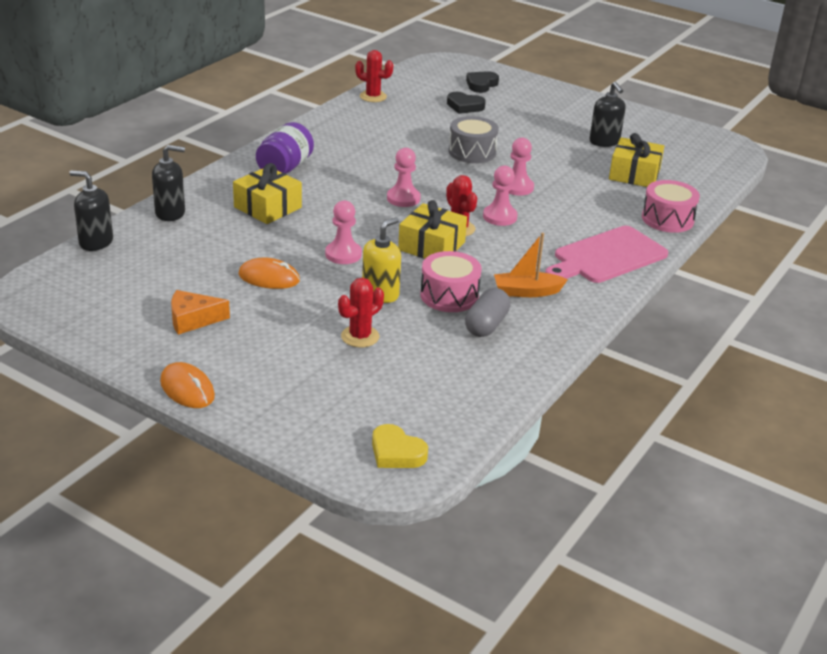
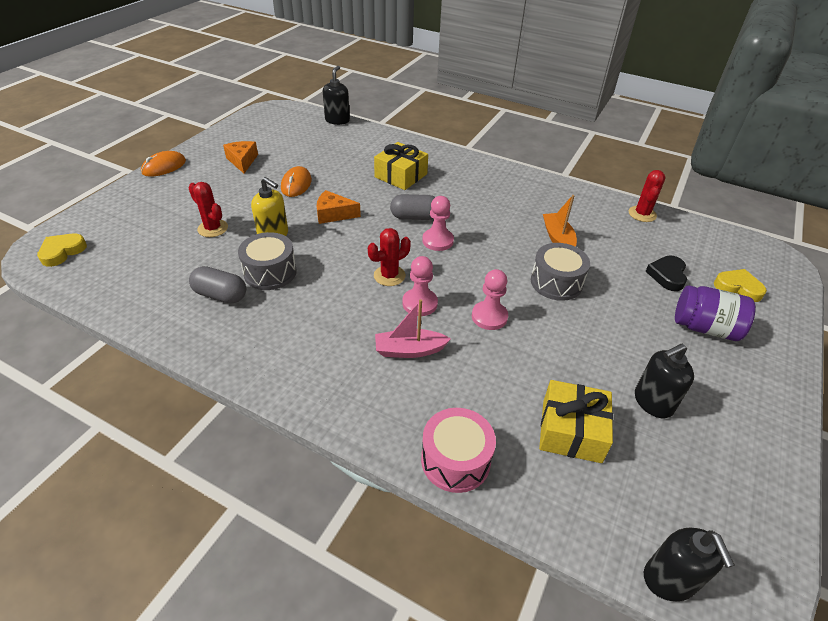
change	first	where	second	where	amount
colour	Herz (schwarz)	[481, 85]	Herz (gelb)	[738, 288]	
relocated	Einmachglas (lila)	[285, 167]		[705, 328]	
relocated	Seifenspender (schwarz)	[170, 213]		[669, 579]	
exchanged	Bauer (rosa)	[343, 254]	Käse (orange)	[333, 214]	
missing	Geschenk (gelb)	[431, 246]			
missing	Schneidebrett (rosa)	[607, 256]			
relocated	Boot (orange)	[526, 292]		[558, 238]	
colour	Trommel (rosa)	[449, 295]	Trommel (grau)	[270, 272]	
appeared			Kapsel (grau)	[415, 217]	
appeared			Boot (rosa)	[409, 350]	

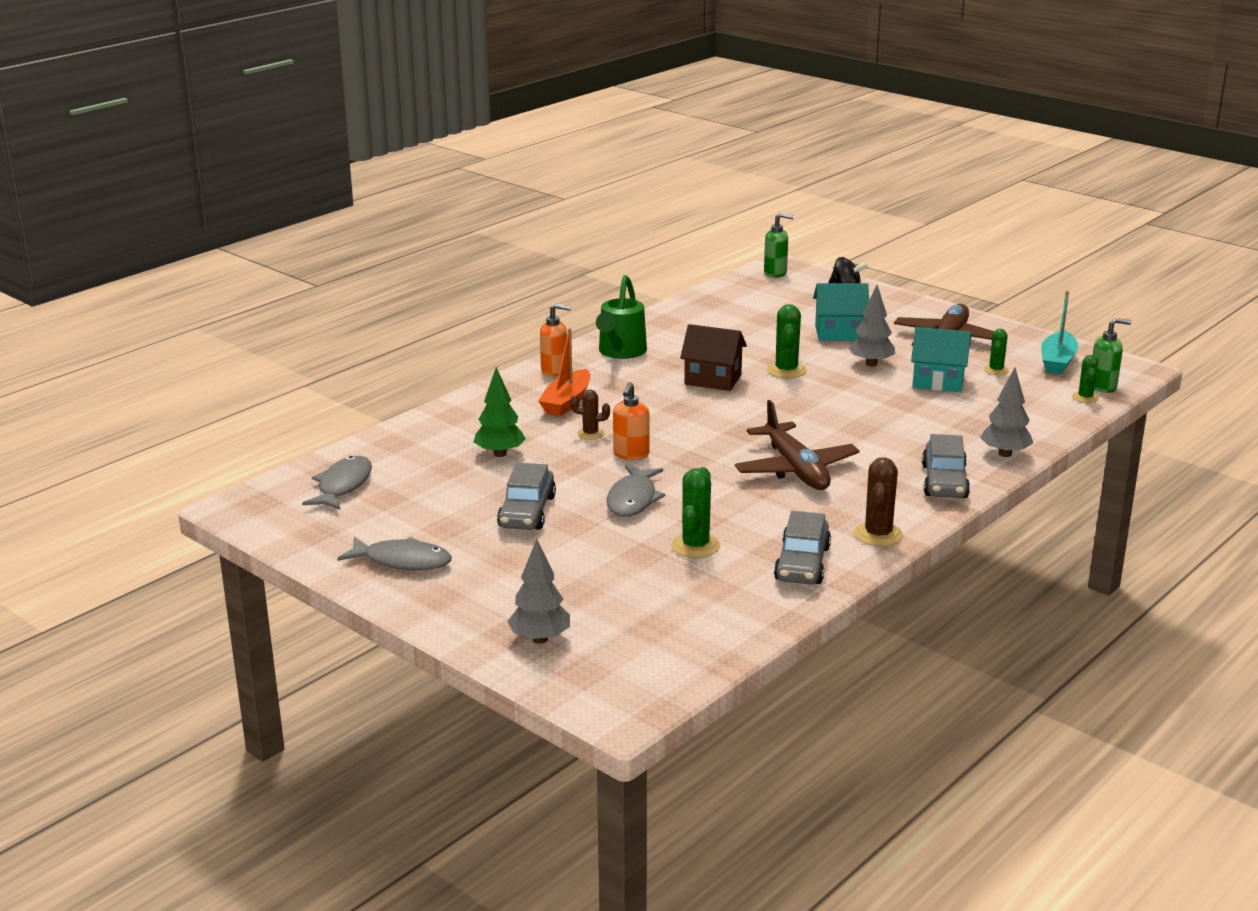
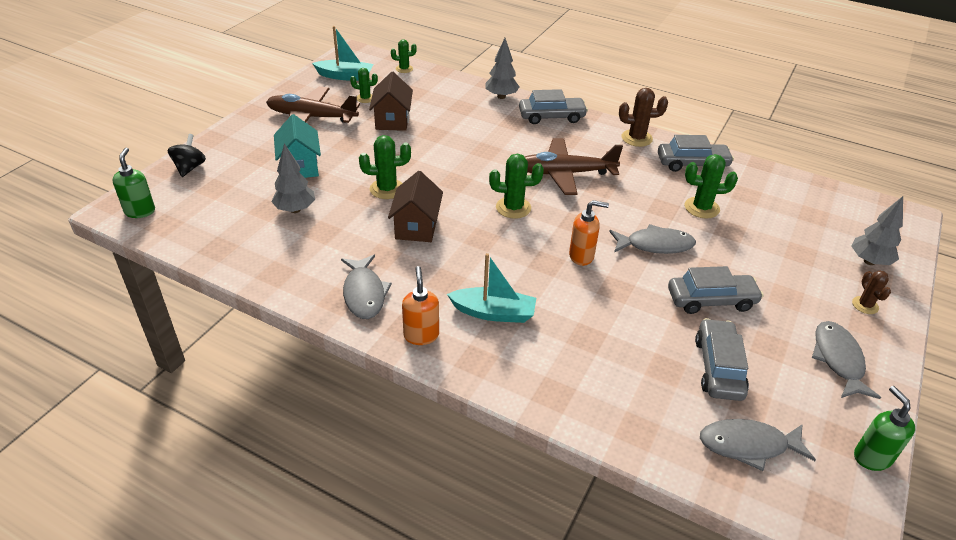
change	first	where	second	where	amount
exchanged	Gießkanne (grün)	[620, 352]	Fisch (grau)	[364, 293]	
relocated	Baum (grau)	[871, 364]		[295, 209]	
relocated	Seifenspender (grün)	[1103, 387]		[872, 457]	
colour	Haus (türkis)	[938, 382]	Haus (braun)	[392, 120]	
colour	Boot (orange)	[567, 402]	Boot (türkis)	[493, 313]	
missing	Baum (grün)	[500, 454]			
relocated	Kaktus (braun)	[590, 433]		[865, 305]	
spun	Flugzeug (braun)	[796, 469]		[565, 174]	150 degrees counterclockwise
appeared			Kaktus (grün)	[513, 208]	
appeared			Auto (grau)	[718, 367]	

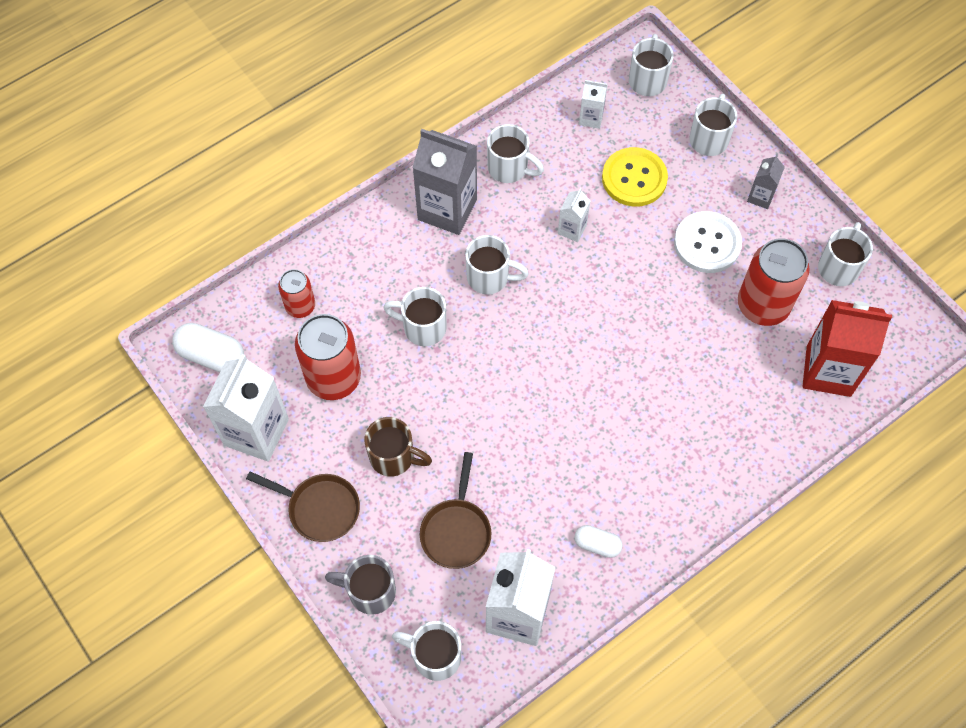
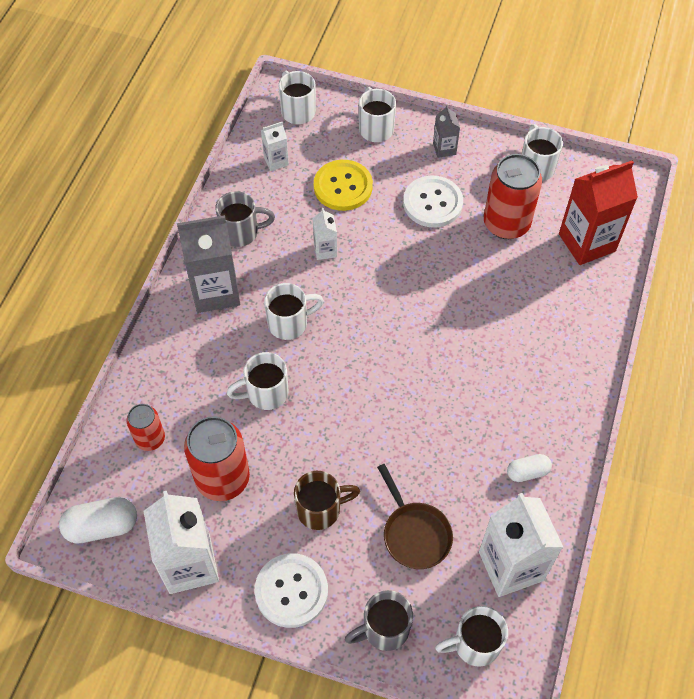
change	first	where	second	where	amount
colour	Tasse (weiß)	[509, 168]	Tasse (grau)	[241, 232]	
exchanged	Pfanne (braun)	[319, 508]	Knopf (weiß)	[291, 591]	

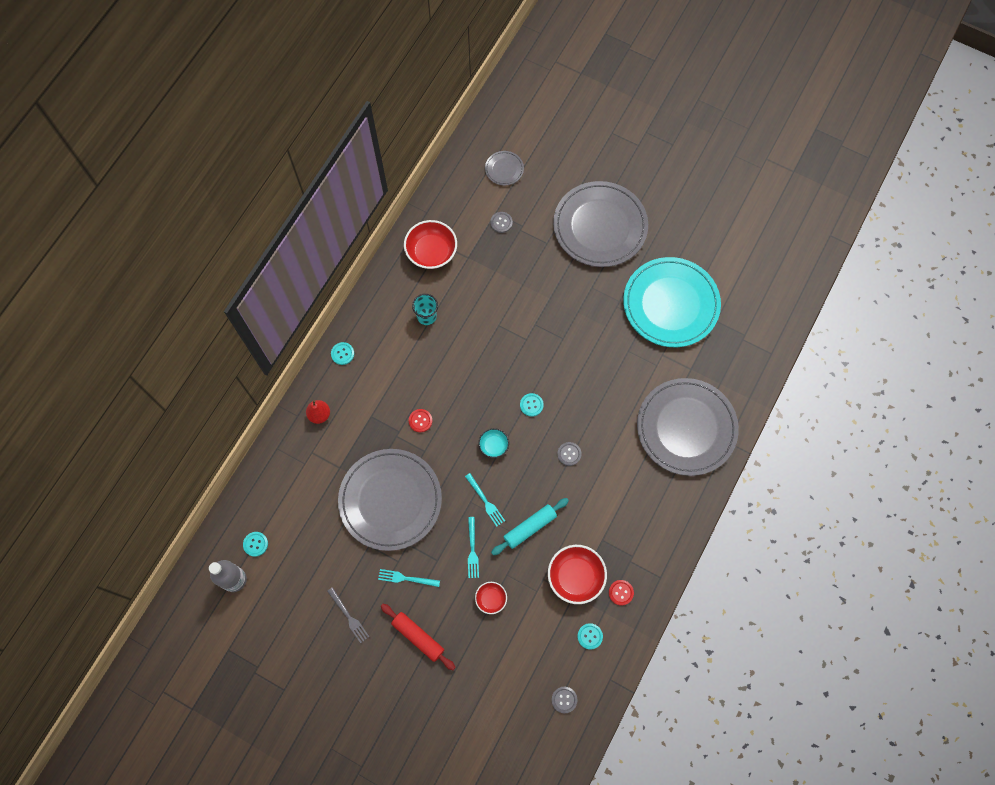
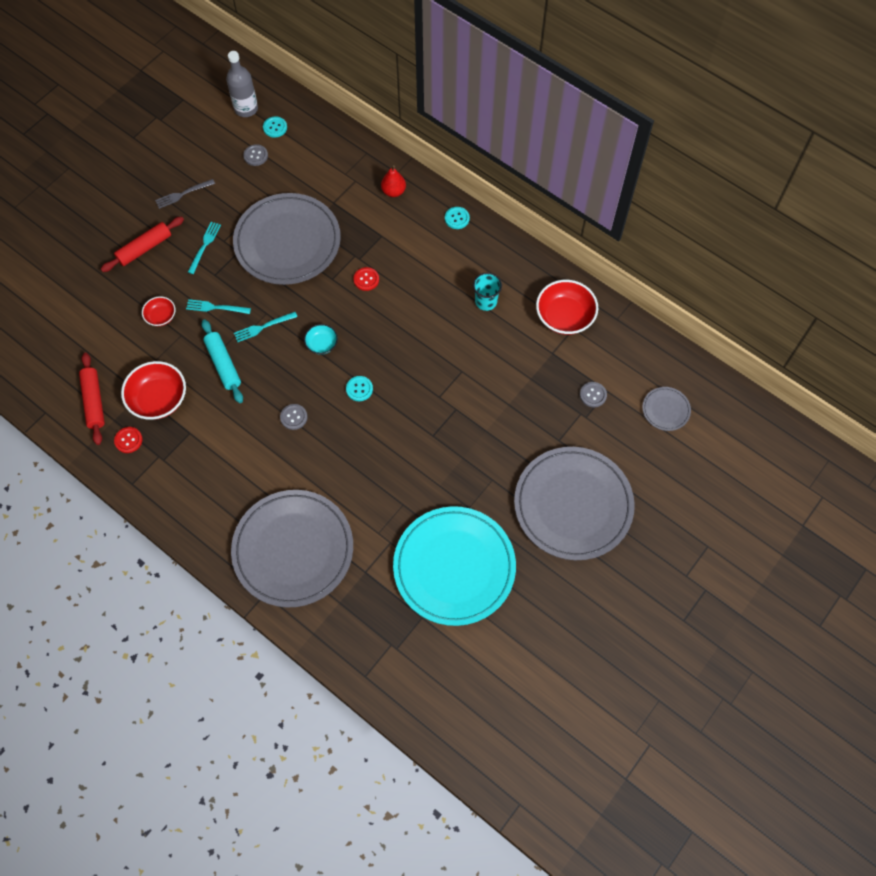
change	first	where	second	where	amount
exchanged	Knopf (türkis)	[590, 636]	Nudelholz (rot)	[94, 401]	
relocated	Knopf (grau)	[564, 700]		[255, 156]	

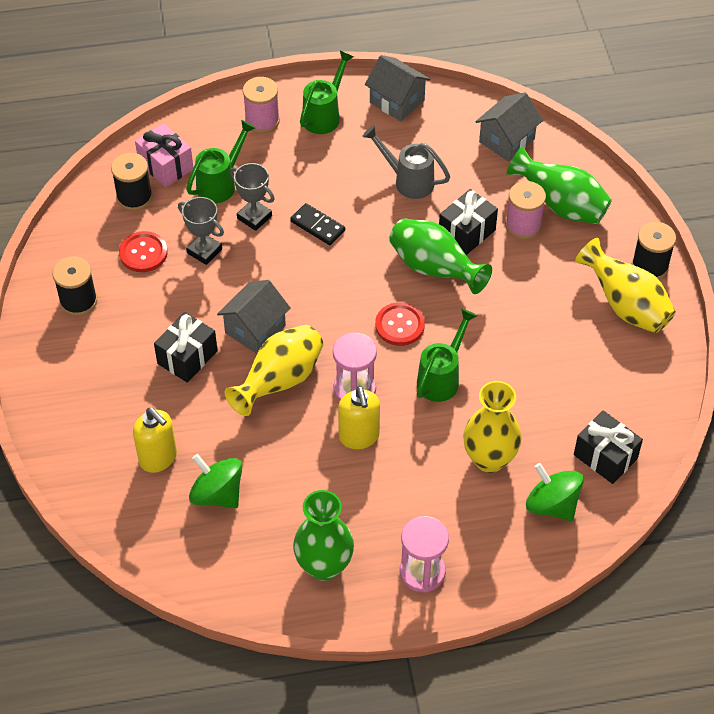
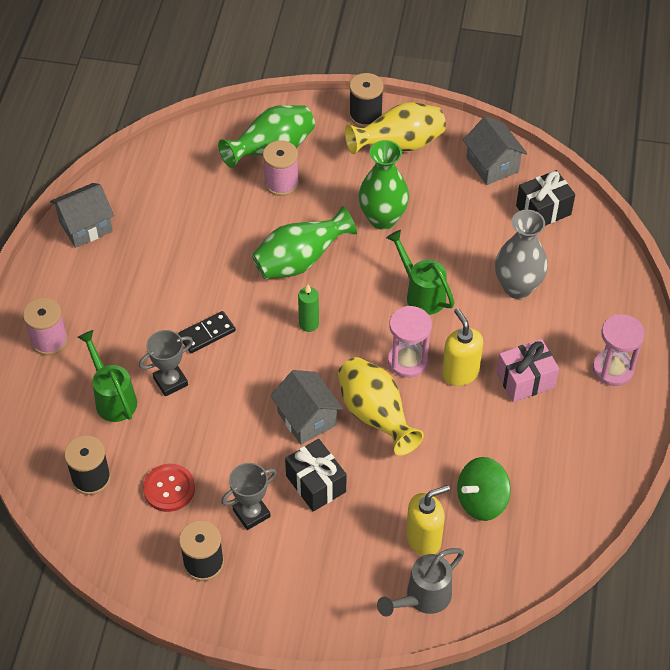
change	first	where	second	where	amount
missing	Gießkanne (grün)	[325, 115]			
relocated	Haus (grau)	[507, 140]		[492, 165]	
relocated	Geschenk (rosa)	[166, 166]		[525, 380]	
relocated	Gießkanne (grau)	[408, 180]		[422, 598]	
missing	Geschenk (schwarz)	[466, 233]			
relocated	Pokal (grau)	[204, 251]		[251, 513]	
missing	Knopf (rot)	[399, 325]			
colour	Vase (gelb)	[489, 459]	Vase (grau)	[517, 287]	
spun	Seifenspender (gelb)	[359, 437]		[460, 373]	120 degrees counterclockwise
missing	Kreisel (grün)	[552, 505]			
relocated	Vase (grün)	[324, 565]		[382, 219]	
appeared			Kerze (grün)	[309, 324]	

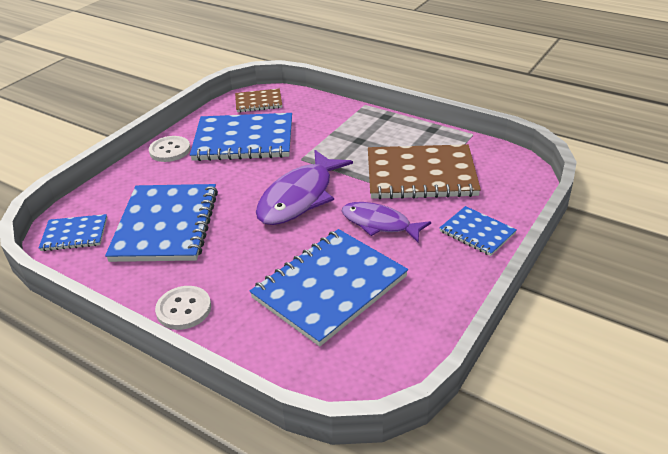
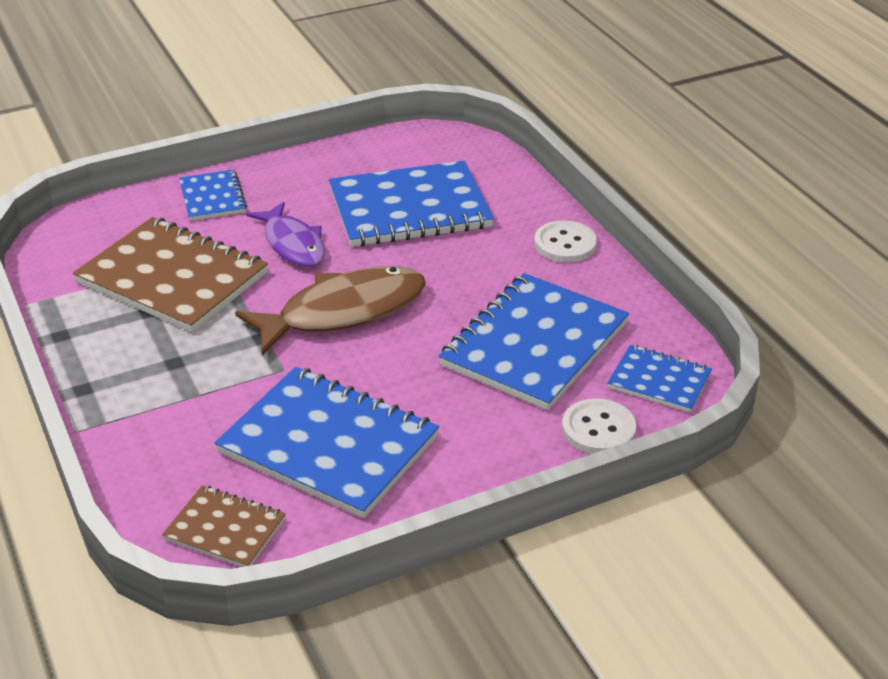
change	first	where	second	where	amount
relocated	Knopf (weiß)	[170, 150]		[598, 429]	
colour	Fisch (lila)	[299, 197]	Fisch (braun)	[343, 312]	

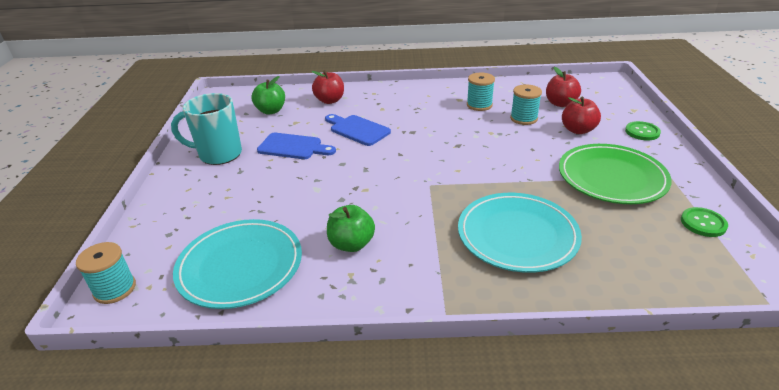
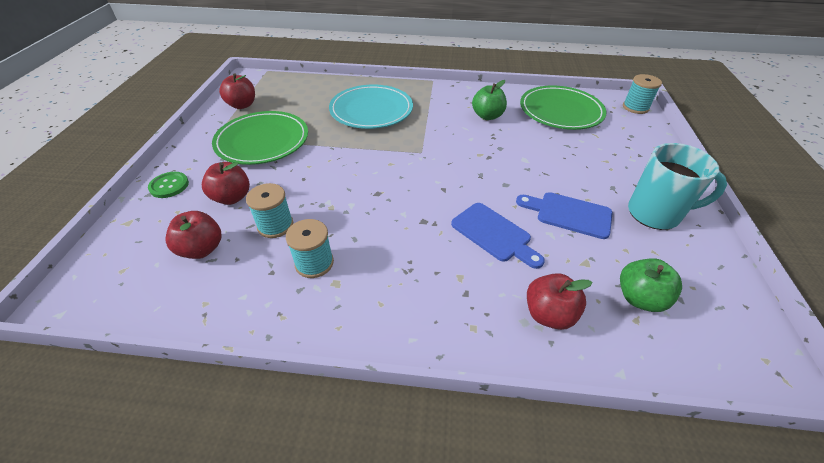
change	first	where	second	where	amount
exchanged	Knopf (grün)	[703, 223]	Apfel (rot)	[242, 105]	
colour	Teller (türkis)	[240, 266]	Teller (grün)	[560, 111]	

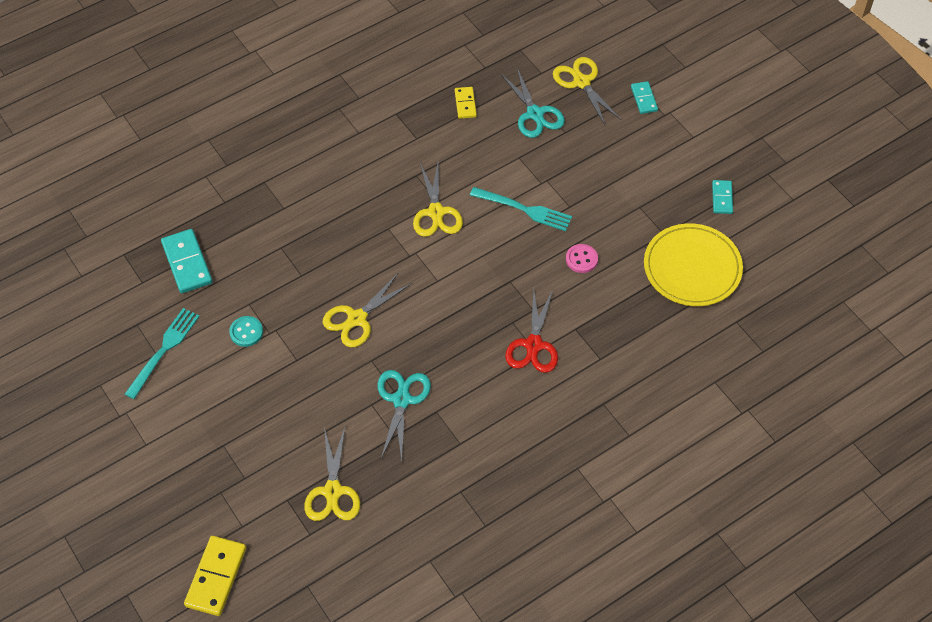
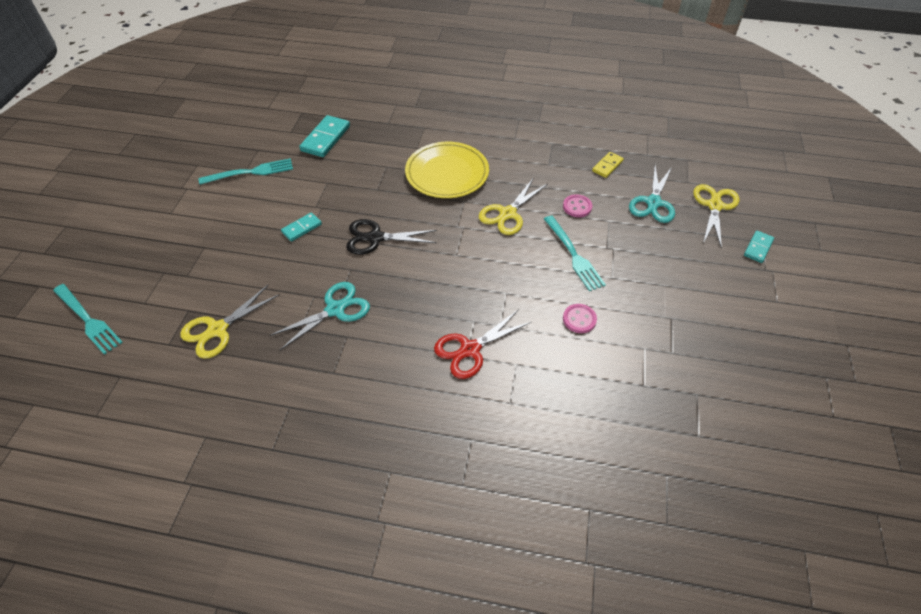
change	first	where	second	where	amount
relocated	Dominostein (türkis)	[722, 198]		[302, 228]	
relocated	Teller (gelb)	[692, 268]		[447, 173]	
colour	Schere (gelb)	[357, 319]	Schere (schwarz)	[375, 238]	
missing	Knopf (türkis)	[246, 332]			
exchanged	Dominostein (gelb)	[216, 577]	Gabel (türkis)	[88, 320]	
appeared			Knopf (rosa)	[577, 207]	

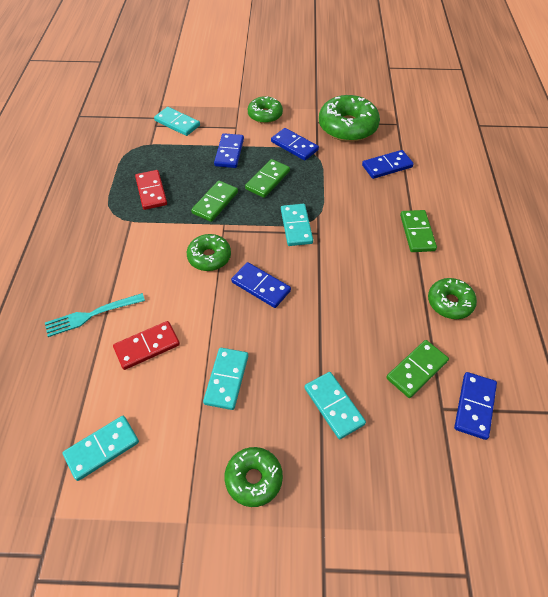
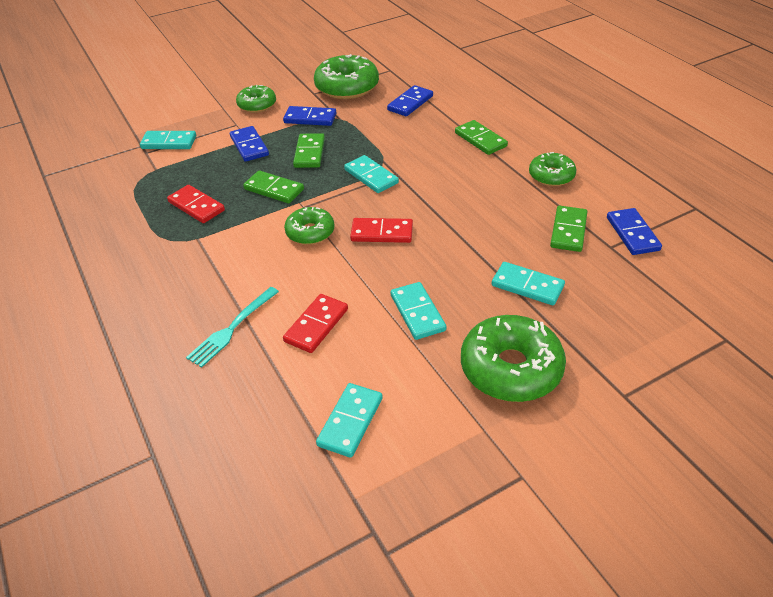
change	first	where	second	where	amount
spun	Dominostein (grün)	[215, 203]		[274, 189]	60 degrees counterclockwise
colour	Dominostein (blau)	[261, 286]	Dominostein (rot)	[382, 233]	
size	Donut (grün)	[253, 479]		[511, 368]	x1.68

